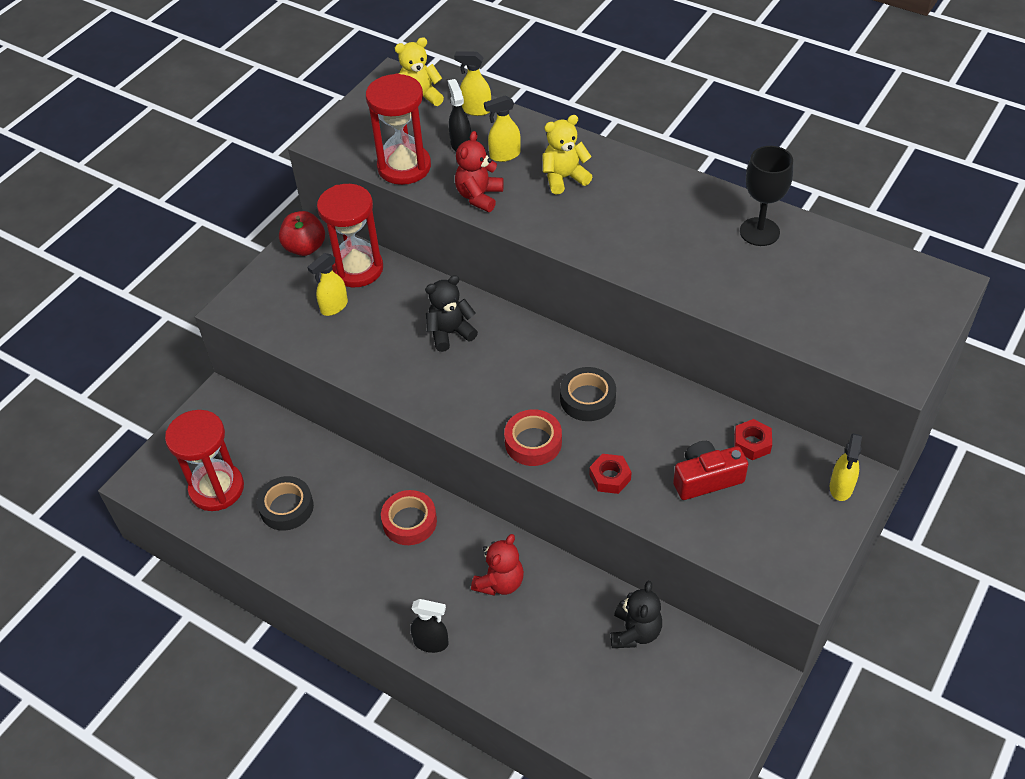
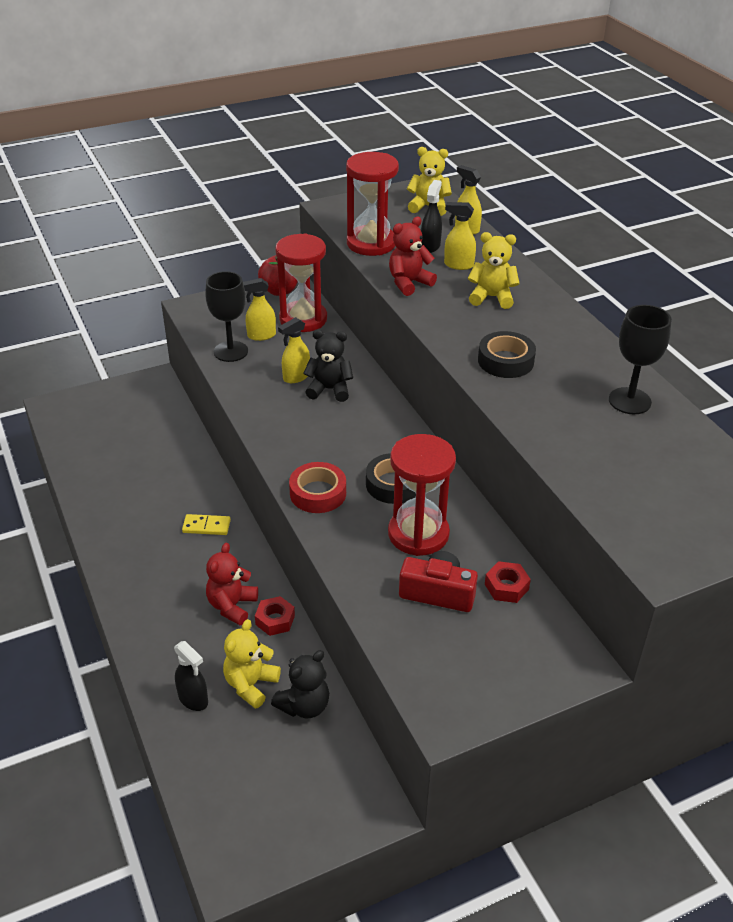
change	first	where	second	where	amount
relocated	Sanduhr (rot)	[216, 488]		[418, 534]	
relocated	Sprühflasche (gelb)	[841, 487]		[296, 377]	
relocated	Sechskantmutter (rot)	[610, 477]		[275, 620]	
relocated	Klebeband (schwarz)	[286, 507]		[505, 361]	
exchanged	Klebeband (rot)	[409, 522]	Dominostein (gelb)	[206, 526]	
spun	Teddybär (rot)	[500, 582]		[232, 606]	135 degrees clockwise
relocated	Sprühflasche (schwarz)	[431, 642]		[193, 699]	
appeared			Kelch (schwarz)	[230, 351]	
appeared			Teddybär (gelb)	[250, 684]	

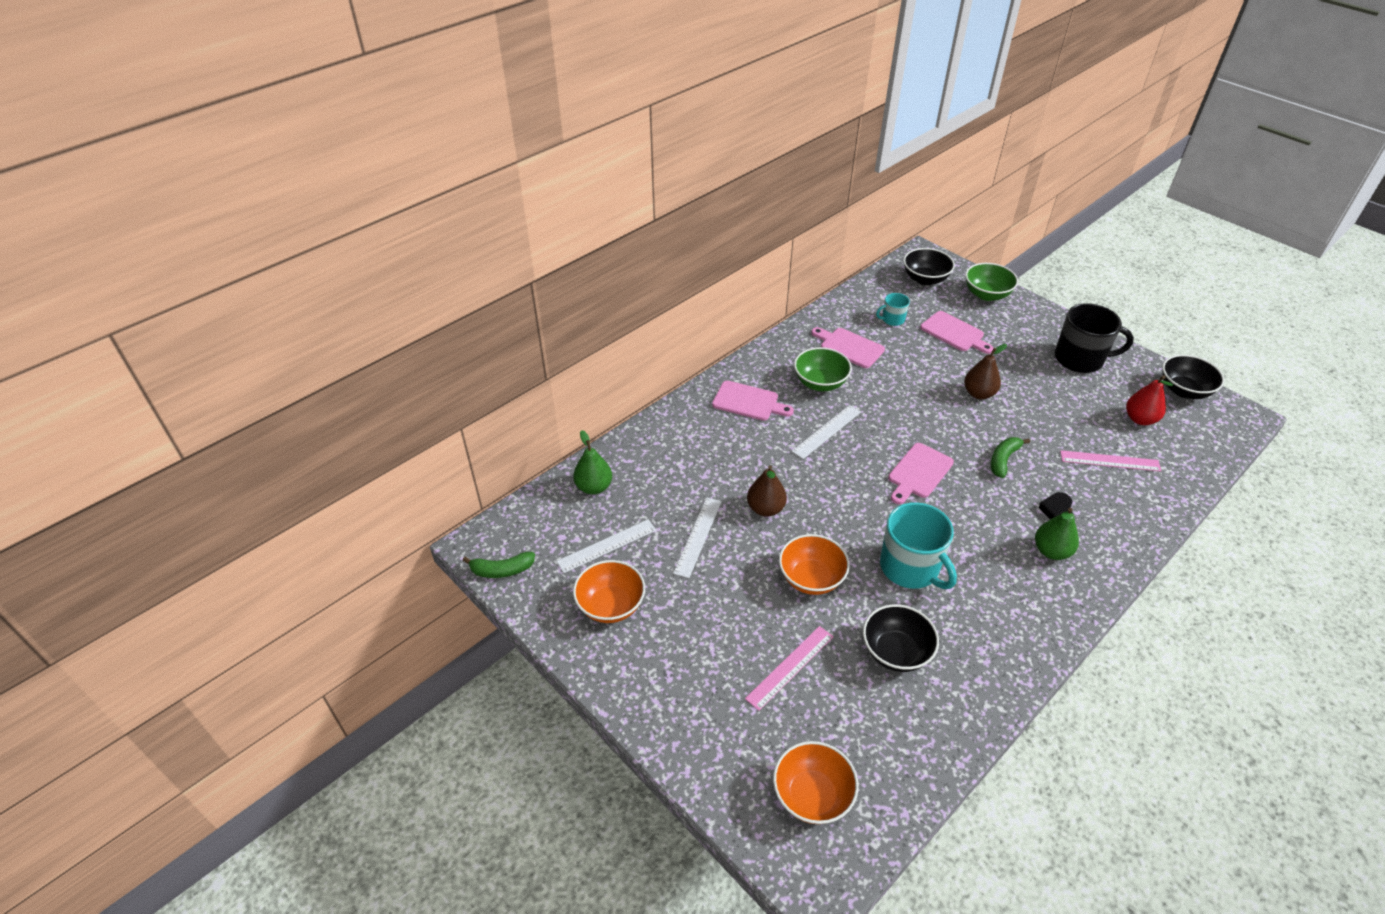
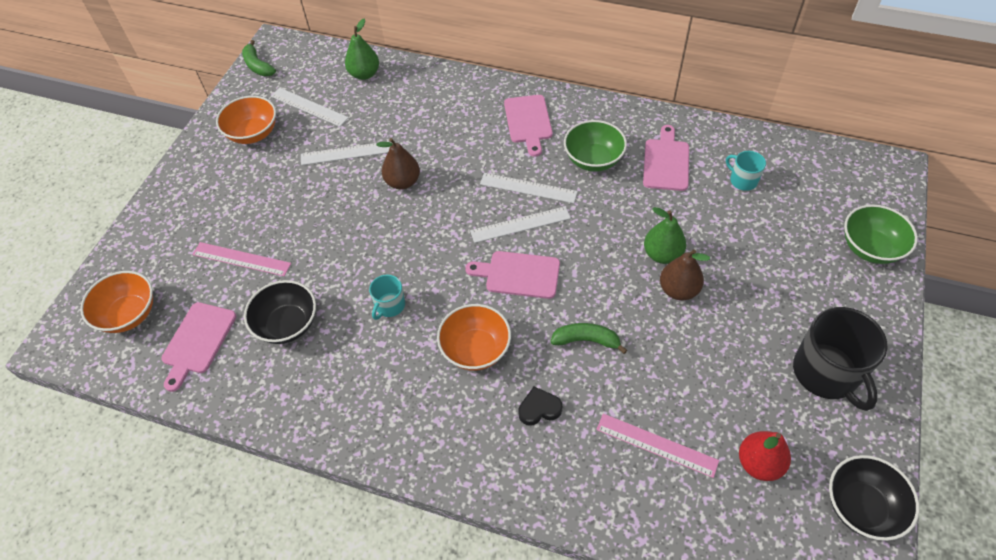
change	first	where	second	where	amount
missing	Schüssel (schwarz)	[925, 279]			
relocated	Schneidebrett (rosa)	[954, 333]		[198, 341]	
spun	Lineal (rosa)	[1110, 461]		[656, 444]	45 degrees counterclockwise
size	Tasse (türkis)	[910, 568]		[390, 306]	x0.50
relocated	Birne (grün)	[1051, 551]		[662, 254]	
relocated	Schüssel (orange)	[811, 578]		[475, 349]	
appeared			Lineal (weiß)	[520, 224]	

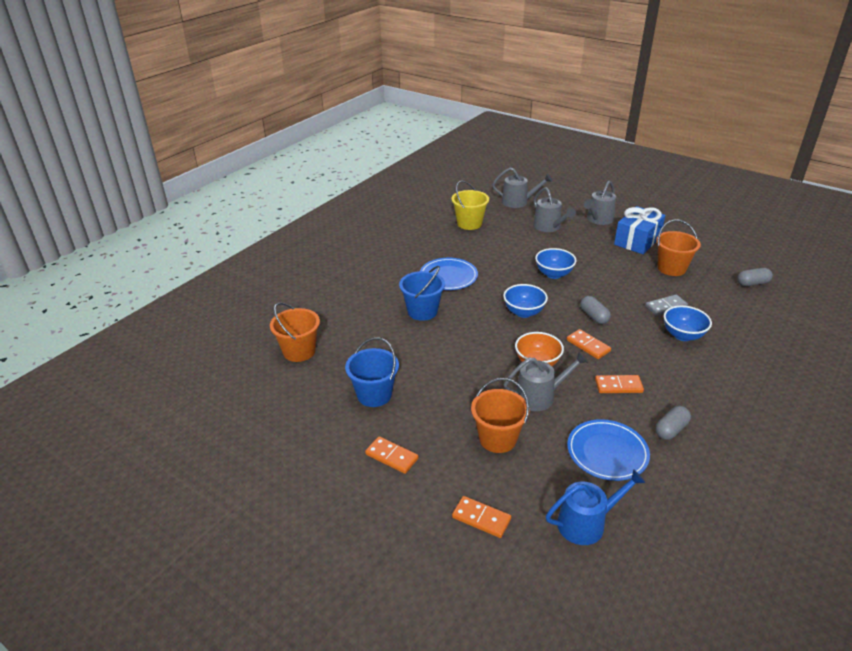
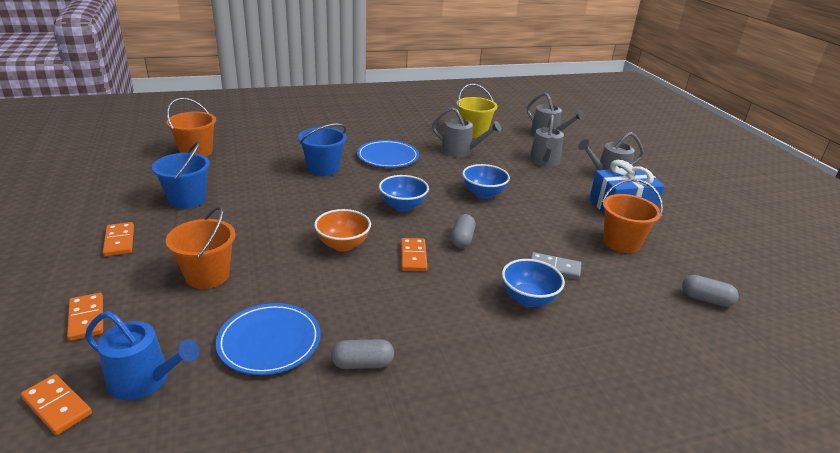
change	first	where	second	where	amount
relocated	Gießkanne (grau)	[539, 396]		[460, 151]	
relocated	Dominostein (orange)	[618, 386]		[57, 406]	

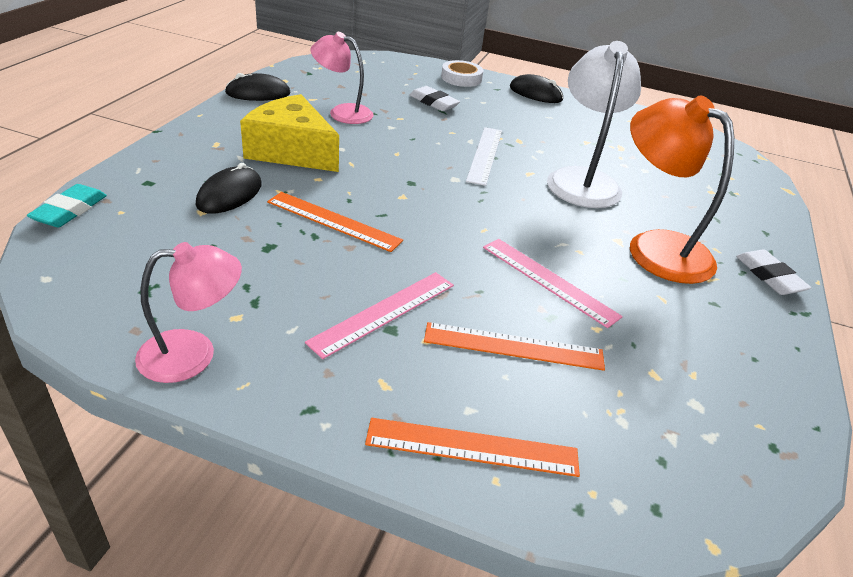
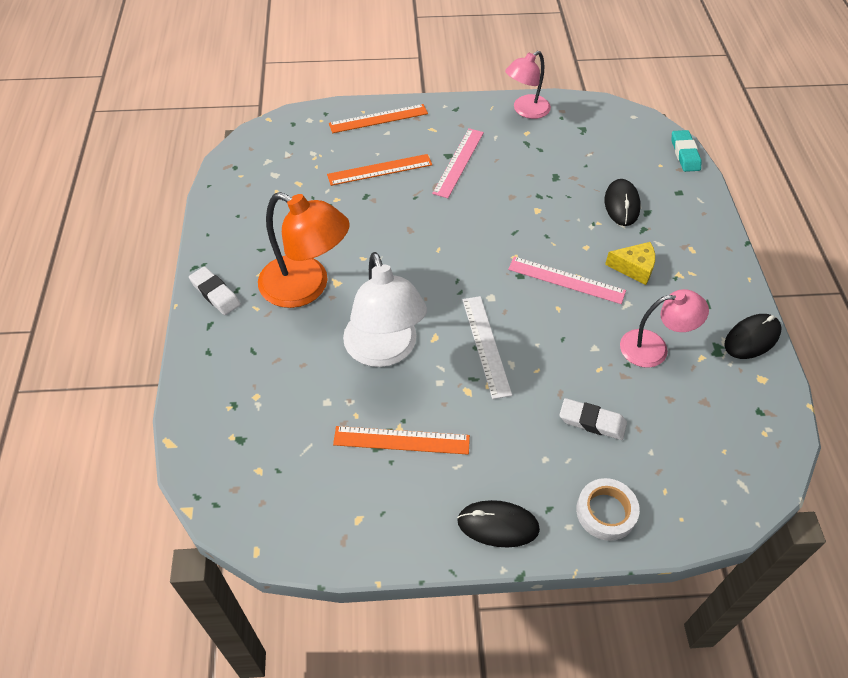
change	first	where	second	where	amount
size	Käse (gelb)	[291, 151]		[634, 268]	x0.54
relocated	Lineal (orange)	[333, 221]		[401, 440]	
relocated	Lineal (rosa)	[549, 281]		[566, 280]	

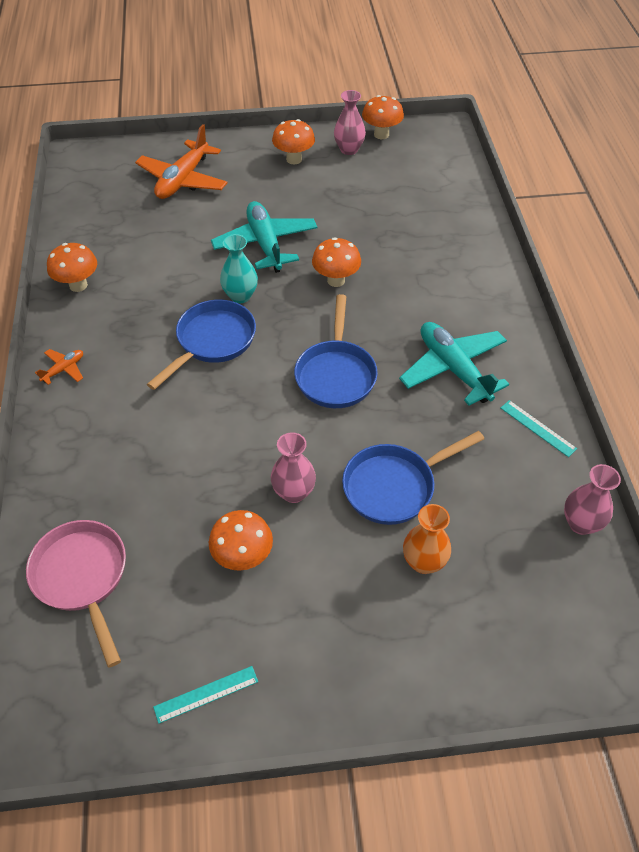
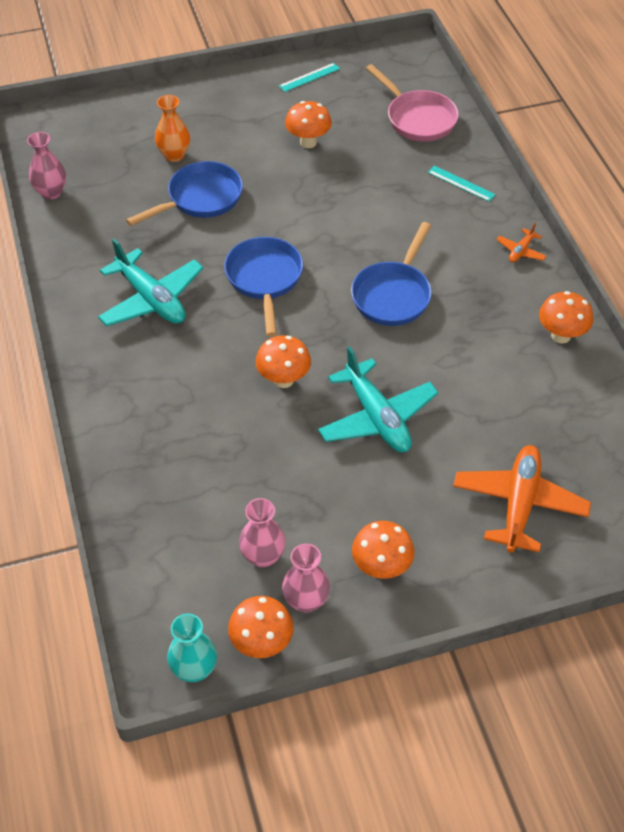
change	first	where	second	where	amount
relocated	Vase (türkis)	[240, 296]		[194, 669]	
relocated	Lineal (türkis)	[537, 428]		[461, 183]	
relocated	Vase (rosa)	[293, 492]		[263, 556]	

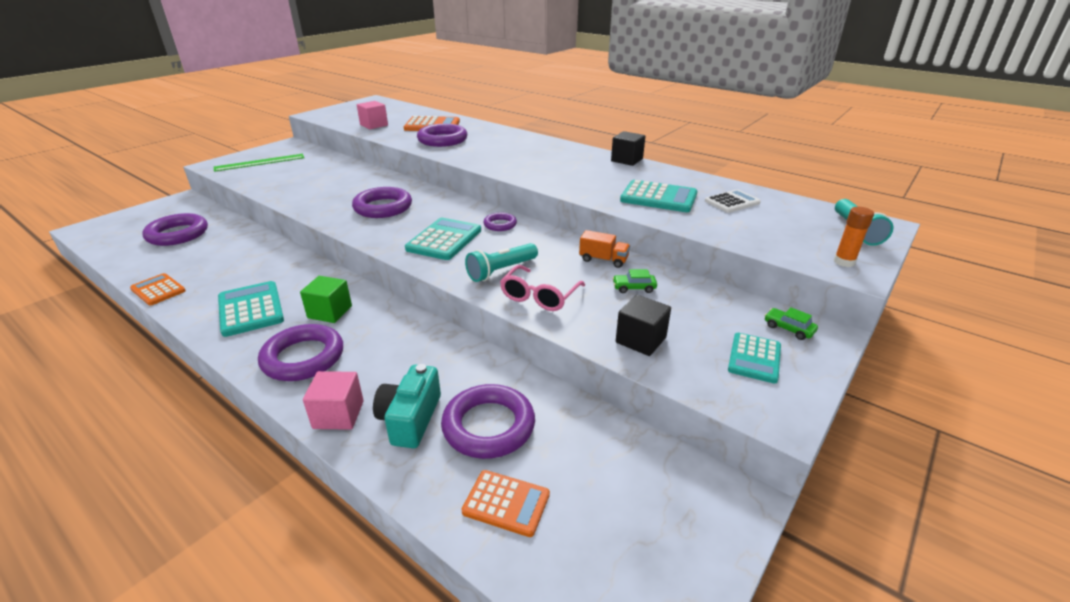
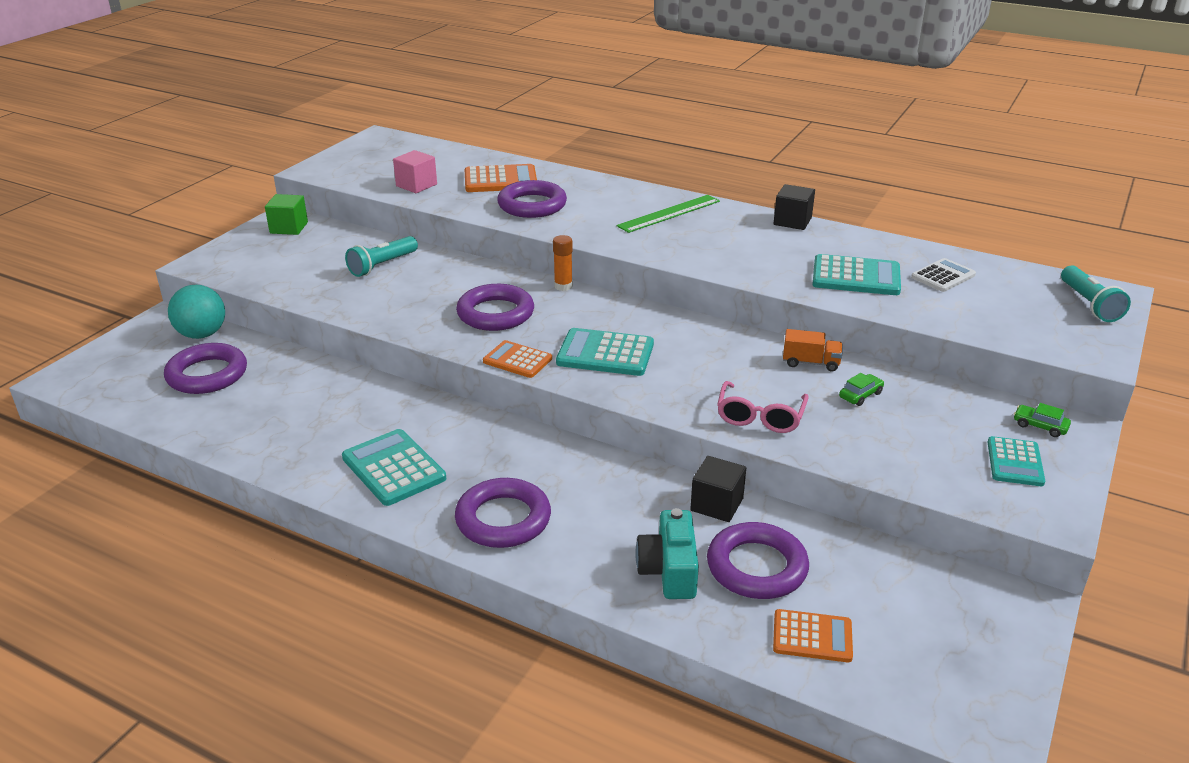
change	first	where	second	where	amount
relocated	Lineal (grün)	[260, 162]		[669, 213]	
relocated	Klebestift (orange)	[844, 262]		[563, 286]	
missing	Ring (lila)	[500, 224]			
spun	Taschenrechner (türkis)	[444, 240]		[605, 354]	90 degrees counterclockwise
relocated	Taschenlampe (türkis)	[501, 271]		[382, 265]	
spun	Auto (grün)	[634, 288]		[860, 395]	150 degrees clockwise
relocated	Taschenrechner (orange)	[158, 290]		[517, 360]	
relocated	Kubus (grün)	[330, 312]		[289, 228]	
relocated	Kubus (schwarz)	[641, 340]		[716, 504]	
missing	Kubus (rosa)	[338, 414]			
appeared			Ball (türkis)	[202, 334]	

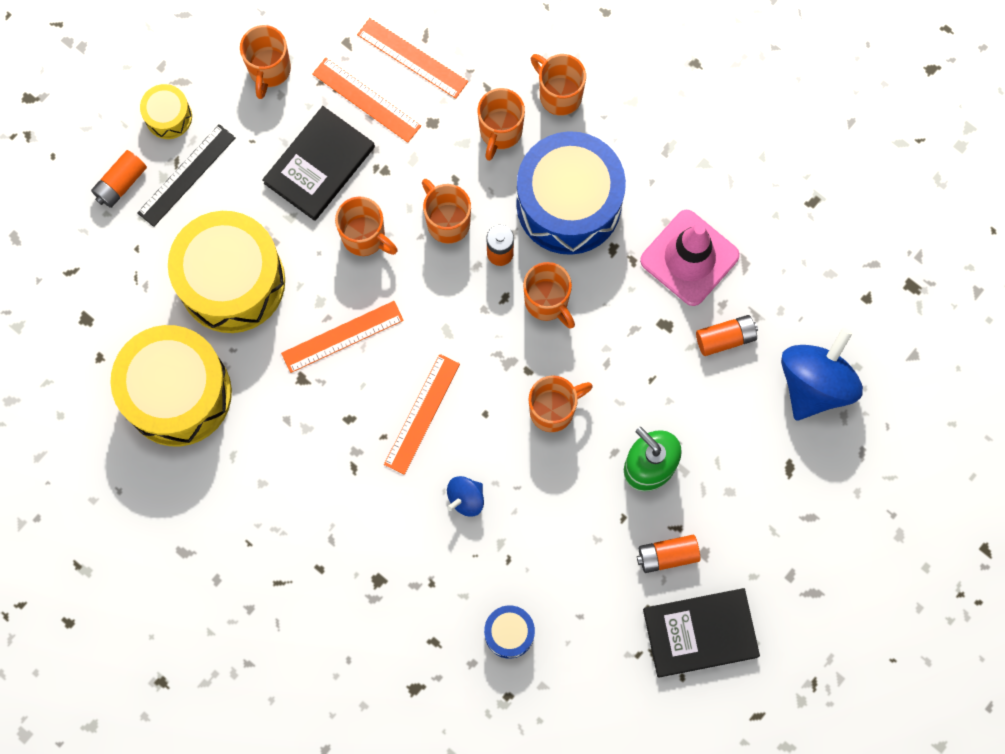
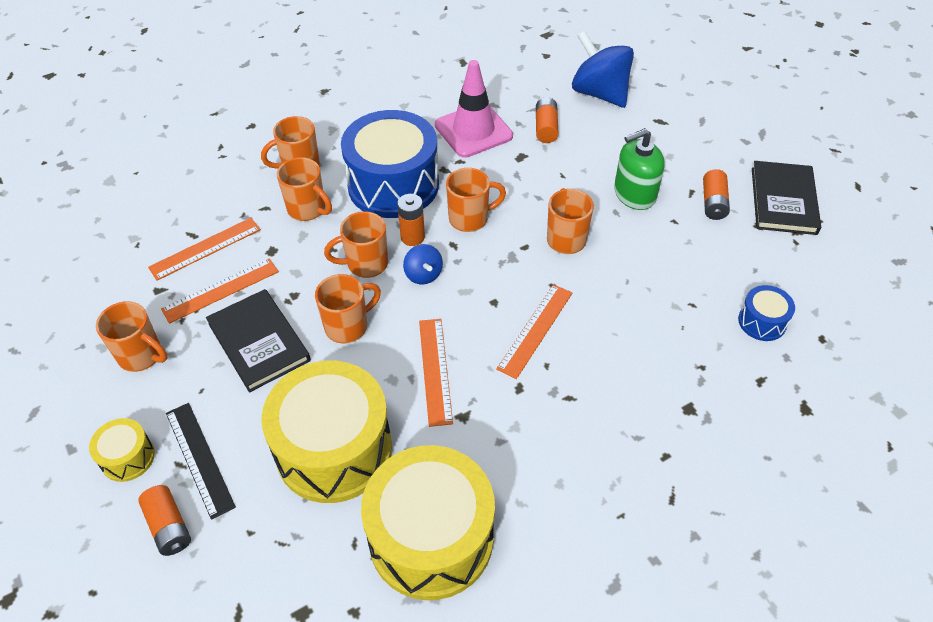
change	first	where	second	where	amount
spun	Lineal (orange)	[421, 413]		[535, 330]	75 degrees clockwise
relocated	Kreisel (blau)	[466, 498]		[423, 275]	

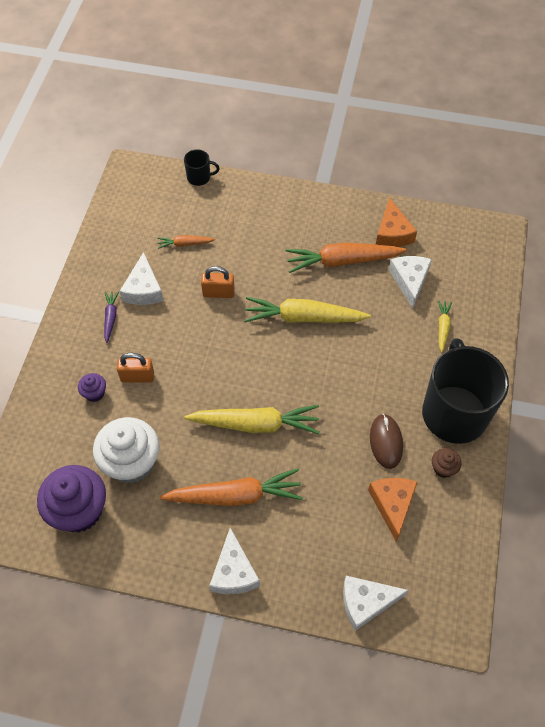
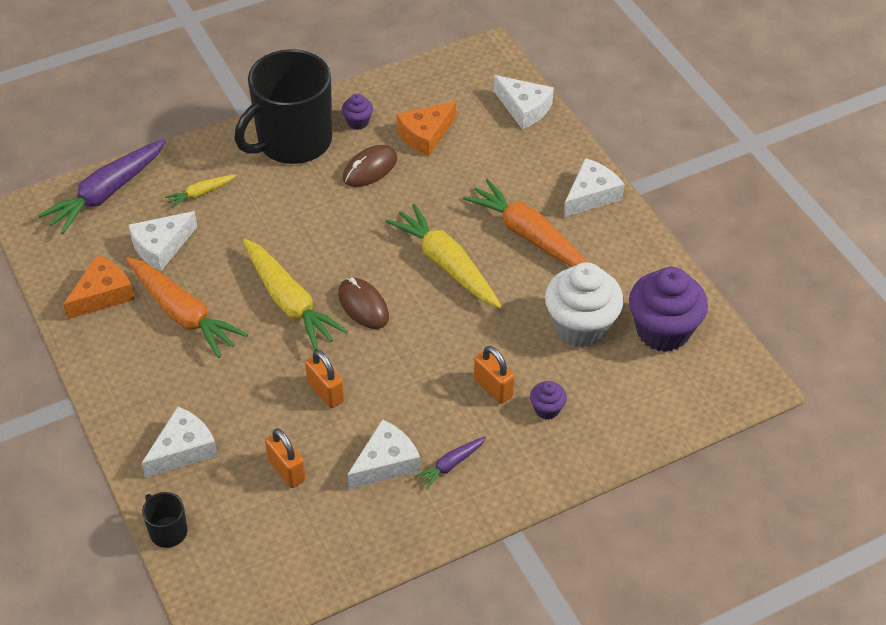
change	first	where	second	where	amount
exchanged	Karotte (orange)	[185, 244]	Vorhängeschloss (orange)	[286, 470]	
colour	Muffin (braun)	[443, 468]	Muffin (lila)	[358, 122]	
appeared			Karotte (lila)	[107, 193]	
appeared			Computermaus (braun)	[363, 306]	
appeared			Käse (weiß)	[183, 450]	

